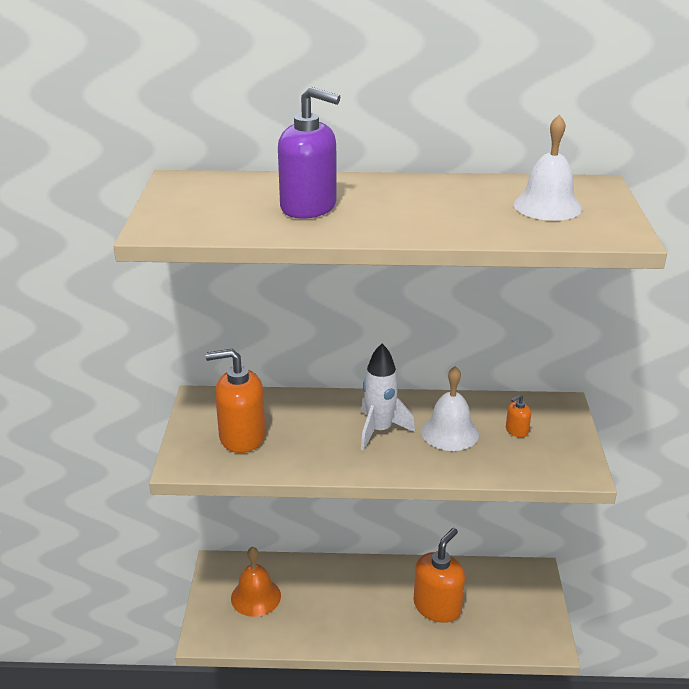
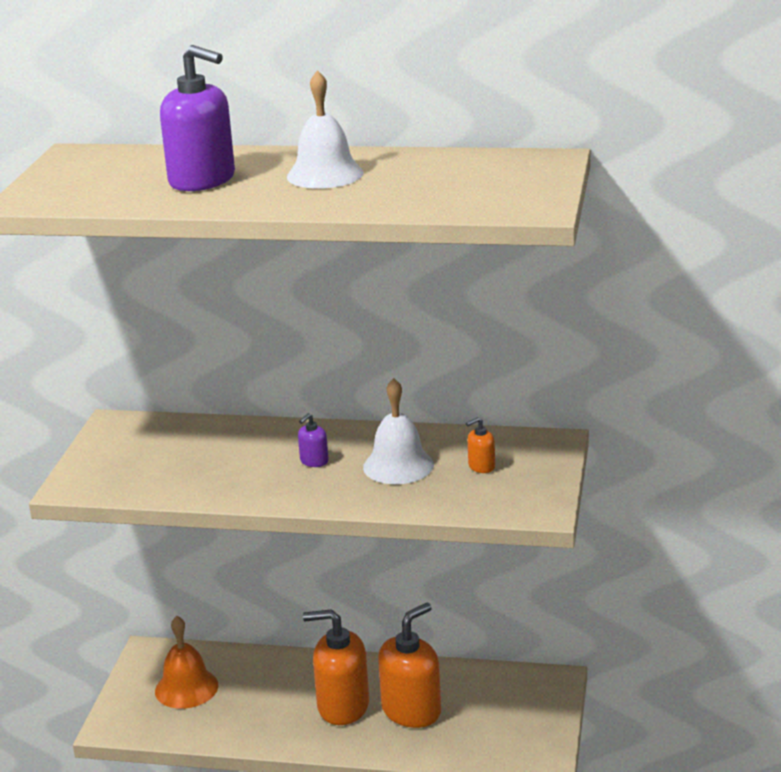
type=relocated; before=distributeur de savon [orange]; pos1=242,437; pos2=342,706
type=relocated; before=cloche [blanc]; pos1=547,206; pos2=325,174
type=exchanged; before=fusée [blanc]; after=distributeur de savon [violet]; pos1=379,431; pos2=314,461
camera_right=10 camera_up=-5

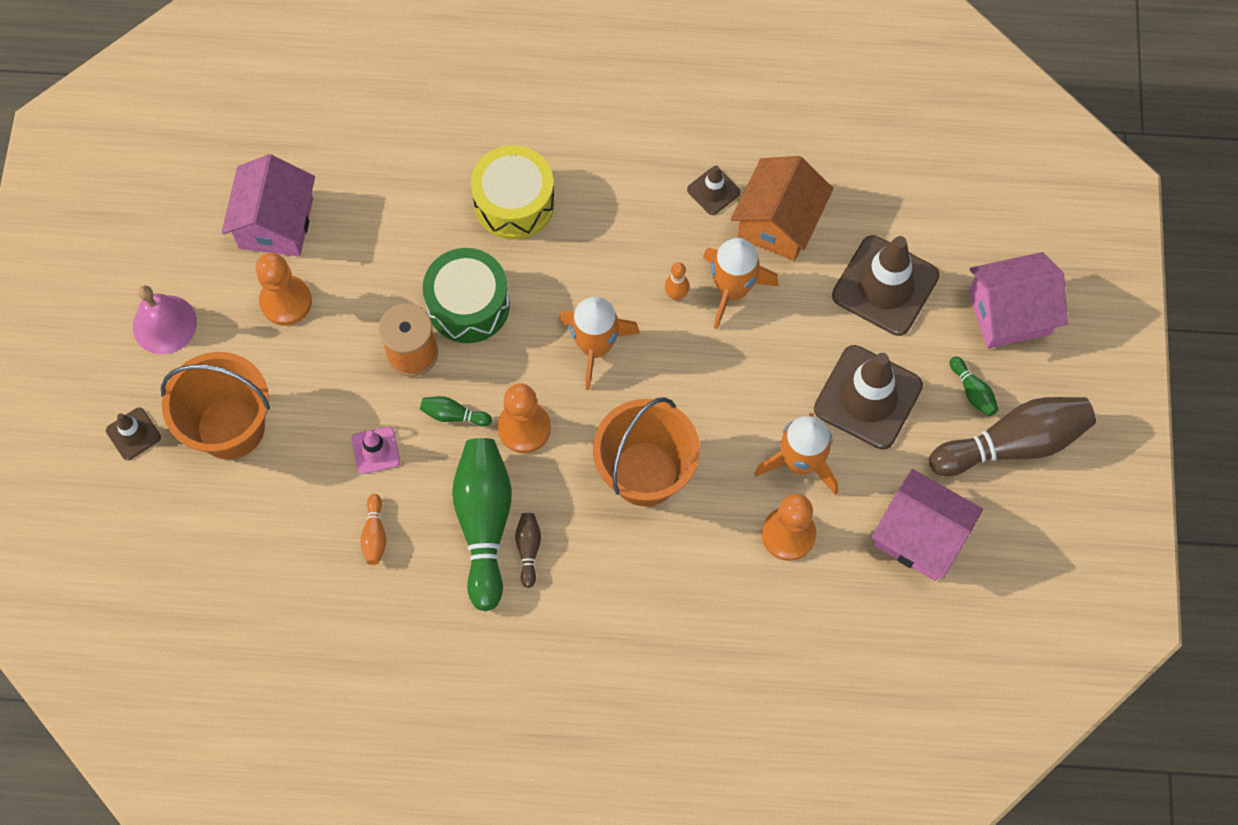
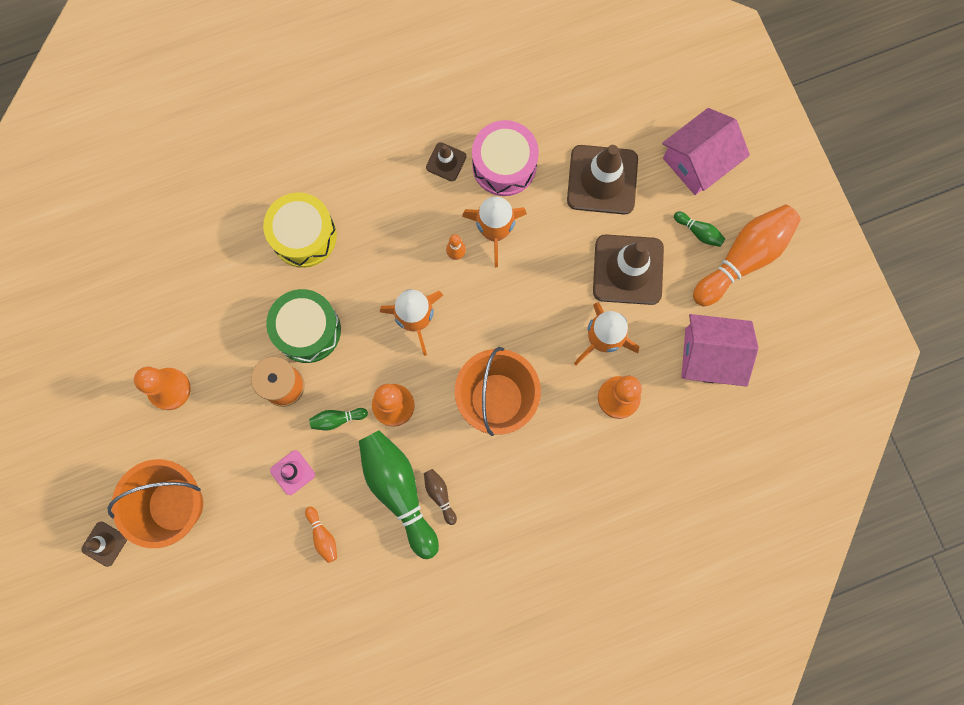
type=missing; before=cloche [rose]; pos1=164,324
type=missing; before=maison [rose]; pos1=276,223
type=exchanged; before=maison [orange]; after=tambour [rose]; pos1=778,222; pos2=504,165
type=colour; before=quille [marron]; after=quille [orange]; pos1=1012,444; pos2=743,258
camera_right=-25 camera_up=10

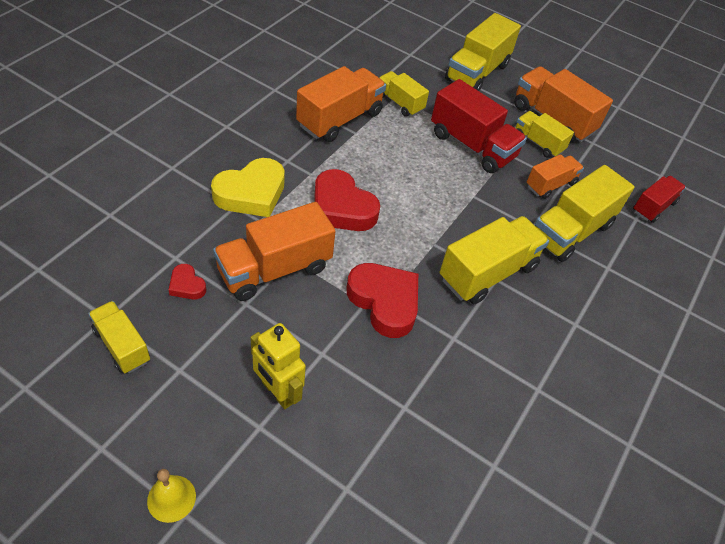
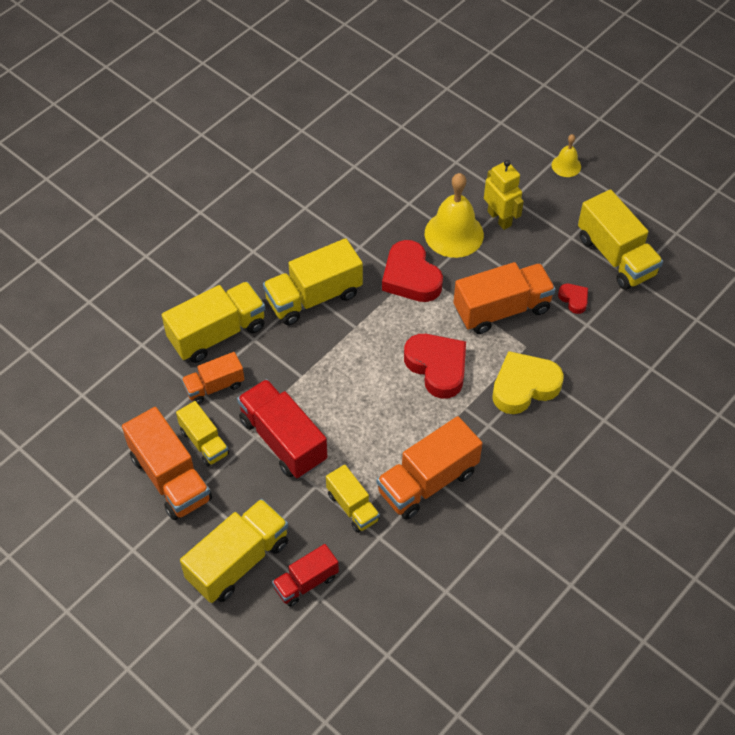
type=appeared; after=cloche [jaune]; pos2=454,234
type=relocated; before=camion [rouge]; pos1=653,207; pos2=306,582
type=size; before=camion [jaune]; pos1=122,345; pos2=615,256; scale=1.68
camera_right=-165 camera_up=5

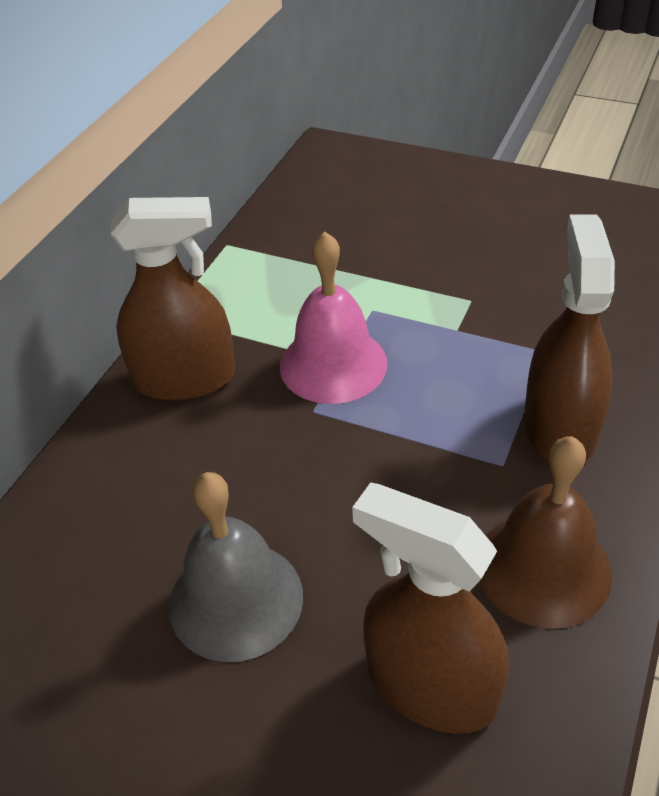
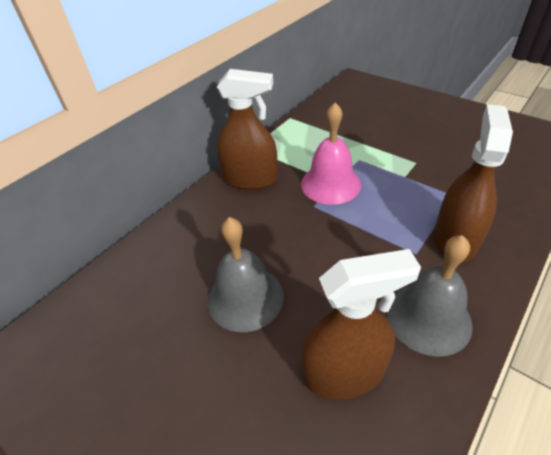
type=colour; before=cloche [marron]; after=cloche [gris]; pos1=543,568; pos2=428,318
type=spun; before=vaporisateur [marron]; pos1=431,686; pos2=344,372; turn=120
camera_right=15 camera_up=0

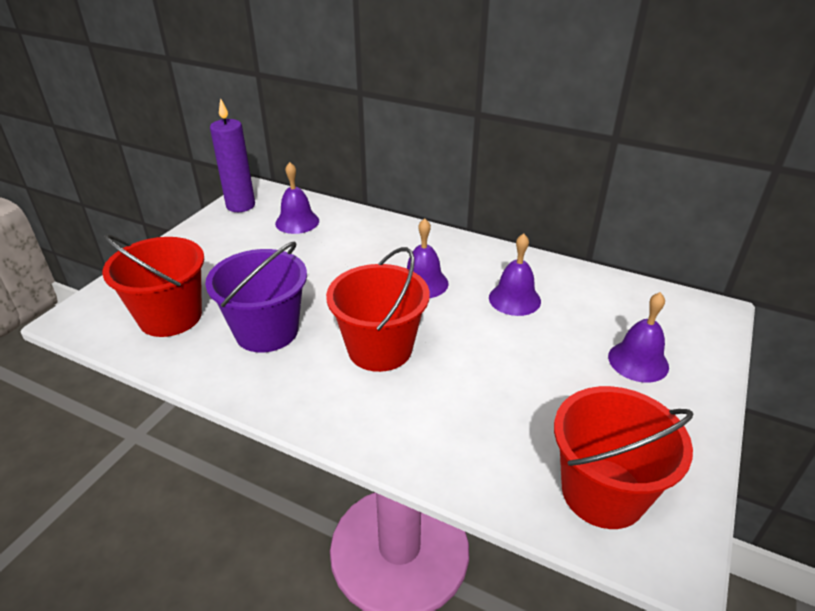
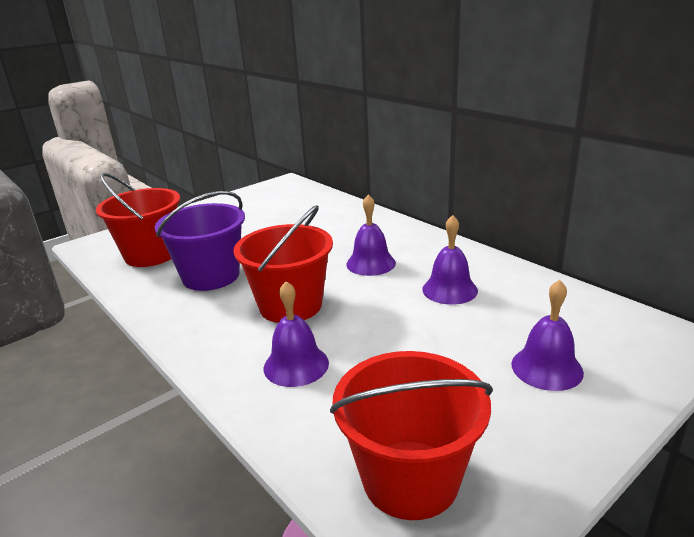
type=missing; before=bougie [violet]; pos1=240,205
type=relocated; before=cloche [violet]; pos1=297,222; pos2=296,365
camera_right=25 camera_up=-10

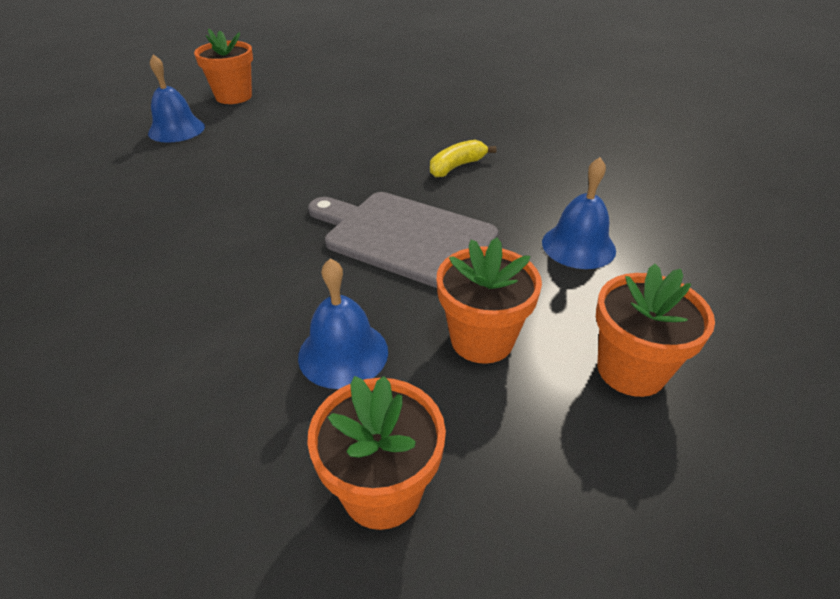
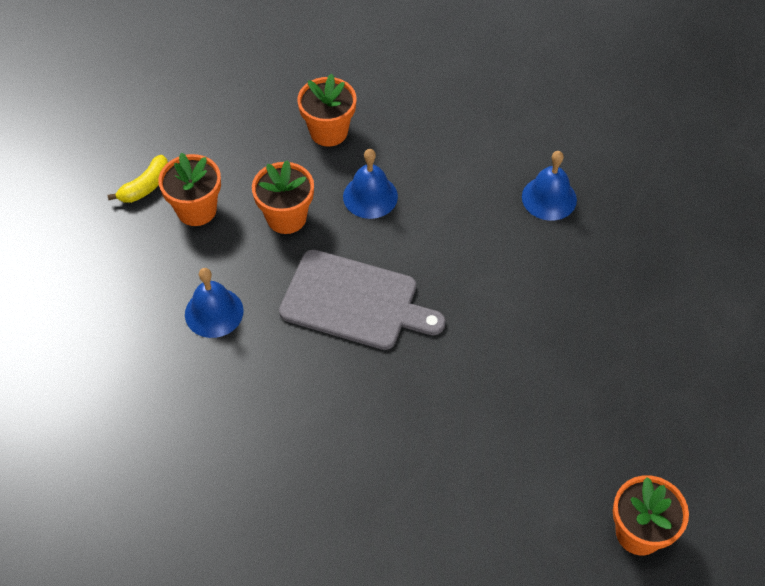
type=relocated; before=cloche [bleu]; pos1=176,129; pos2=549,198
type=relocated; before=banane [jaune]; pos1=457,166; pos2=145,186
camera_right=170 camera_up=15

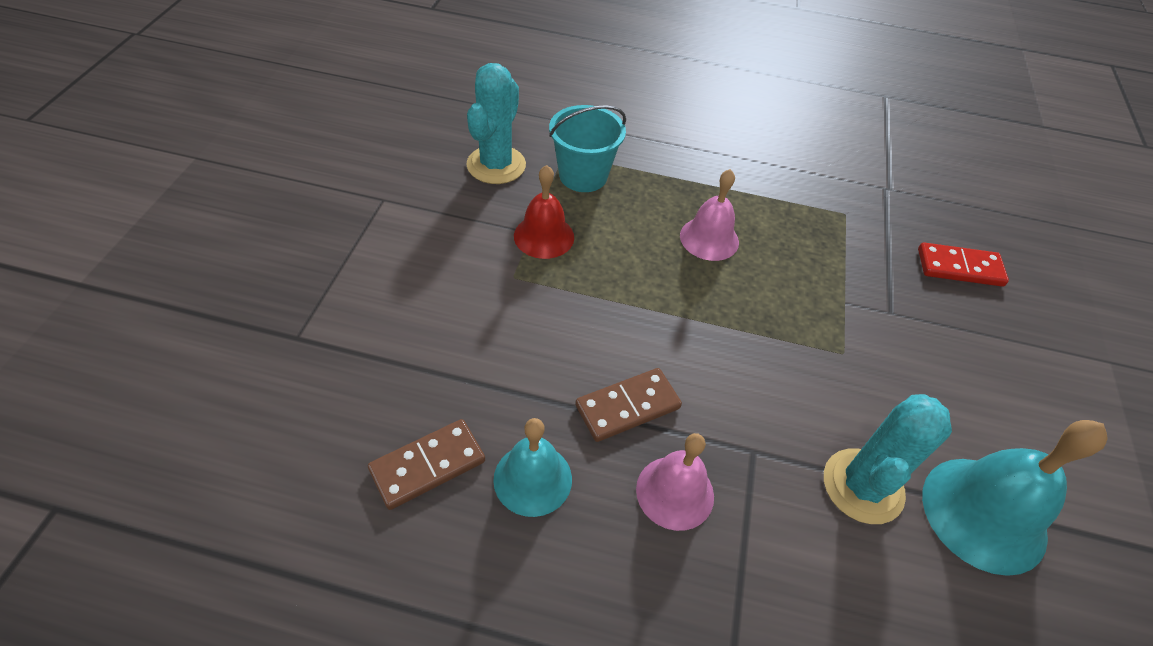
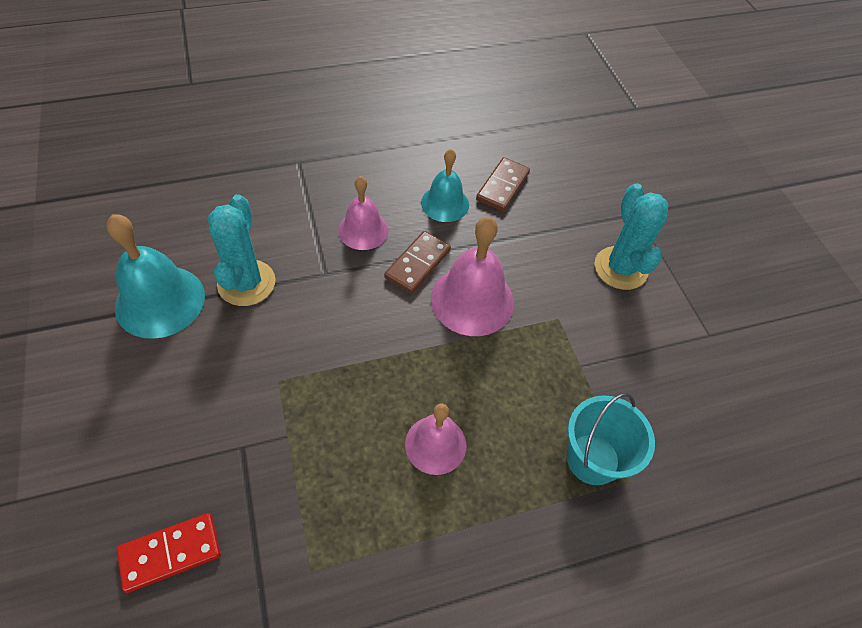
type=missing; before=cloche [rouge]; pos1=544,236
type=appeared; after=cloche [rose]; pos2=472,300
type=relocated; before=cactus [turquoise]; pos1=496,165; pos2=620,268
camera_right=150 camera_up=5

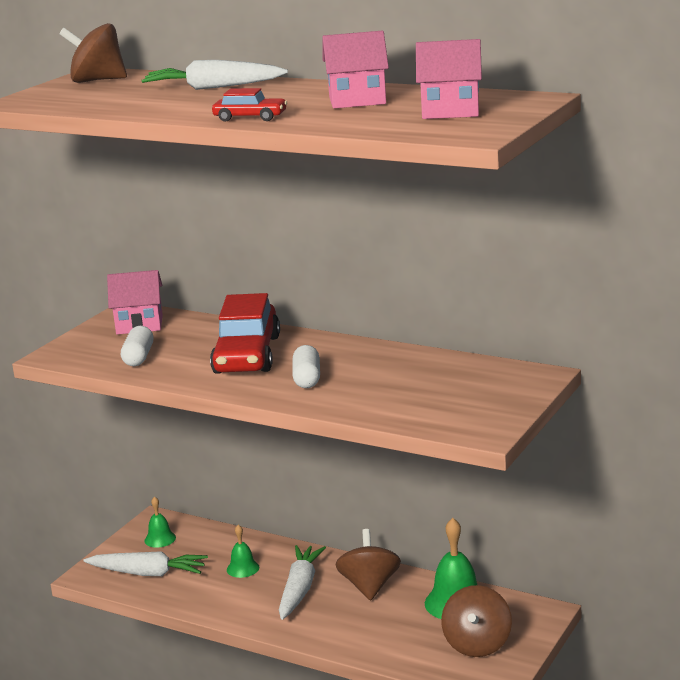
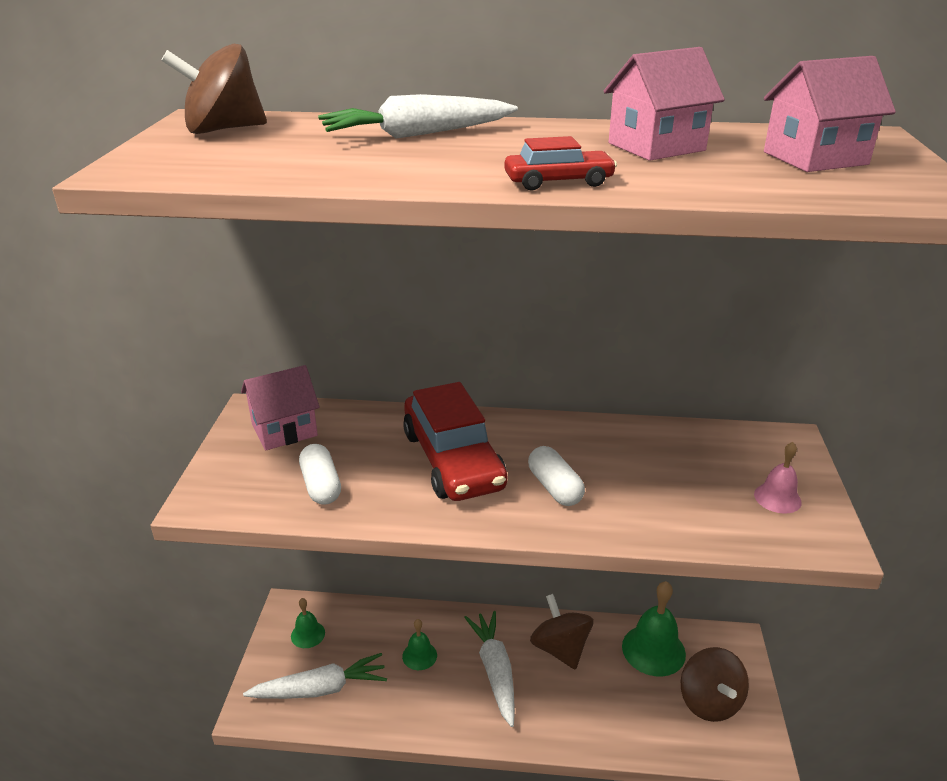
type=appeared; after=cloche [rose]; pos2=777,498
camera_right=-25 camera_up=10

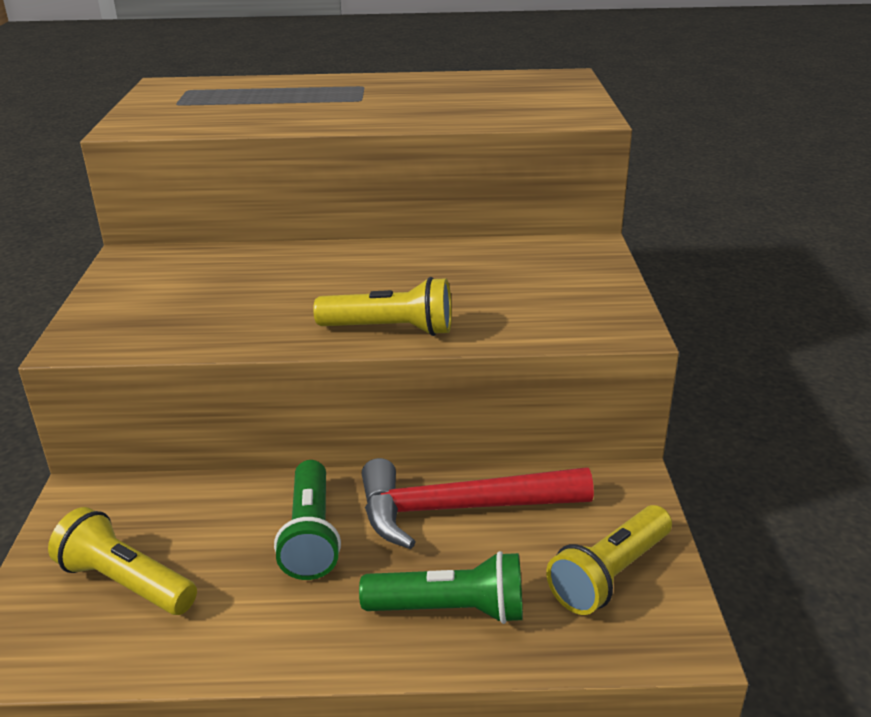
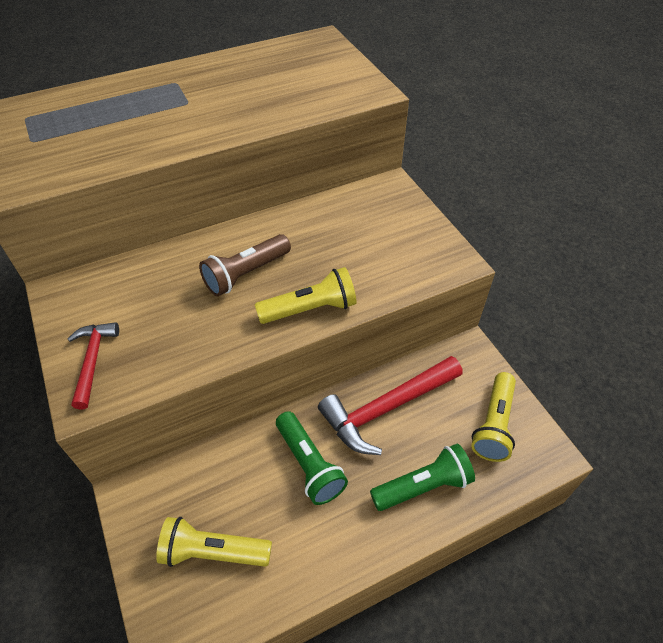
type=appeared; after=marteau [rouge]; pos2=93,361
type=appeared; after=lampe de poche [marron]; pos2=246,274
camera_right=-25 camera_up=20

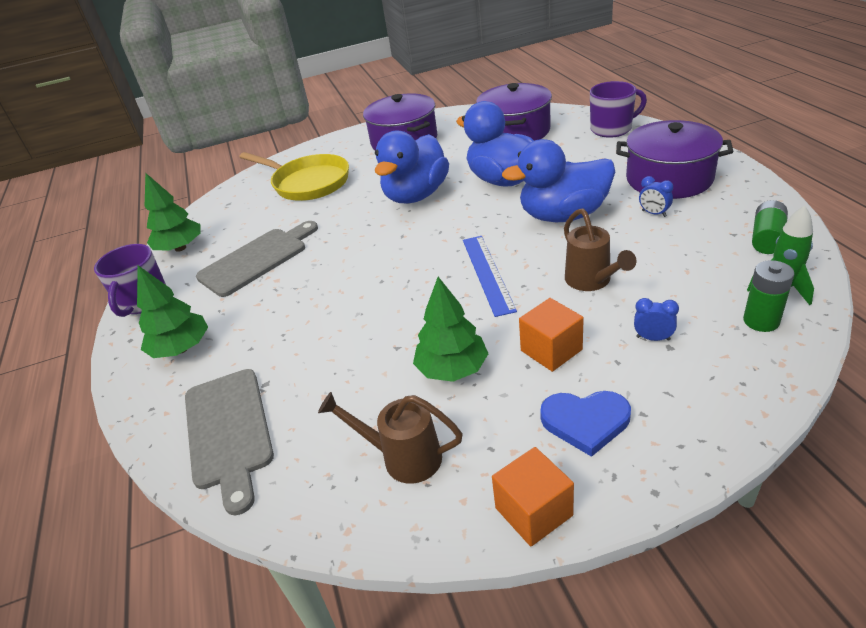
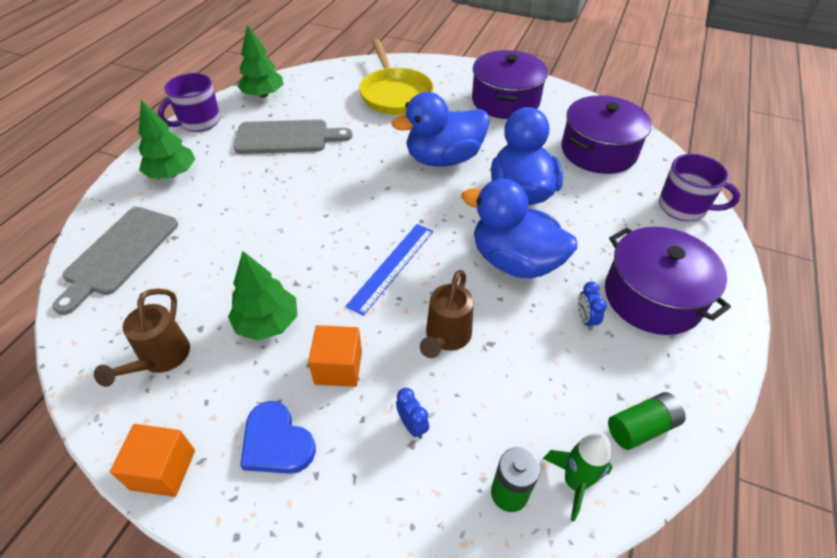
type=spun; before=arrosoir [marron]; pos1=403,457; pos2=161,359; turn=-135
camera_right=35 camera_up=10

